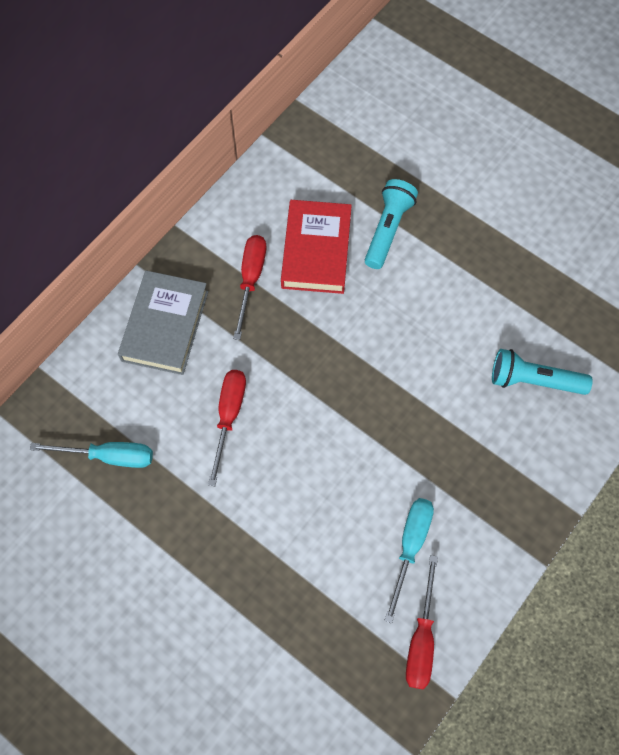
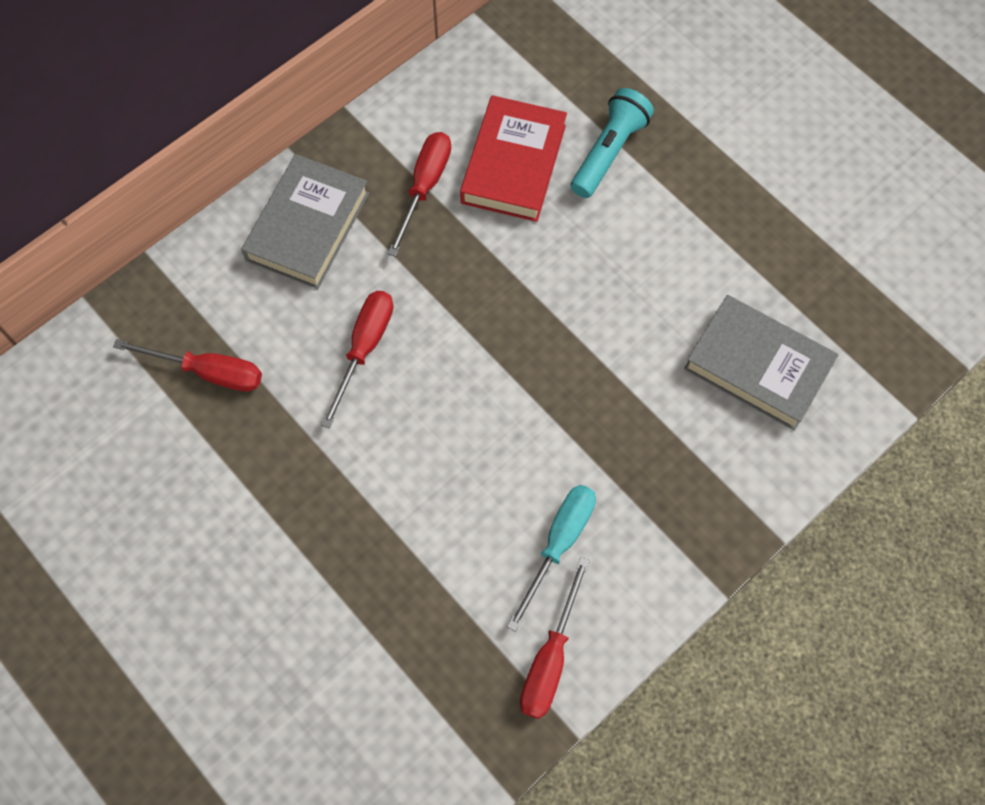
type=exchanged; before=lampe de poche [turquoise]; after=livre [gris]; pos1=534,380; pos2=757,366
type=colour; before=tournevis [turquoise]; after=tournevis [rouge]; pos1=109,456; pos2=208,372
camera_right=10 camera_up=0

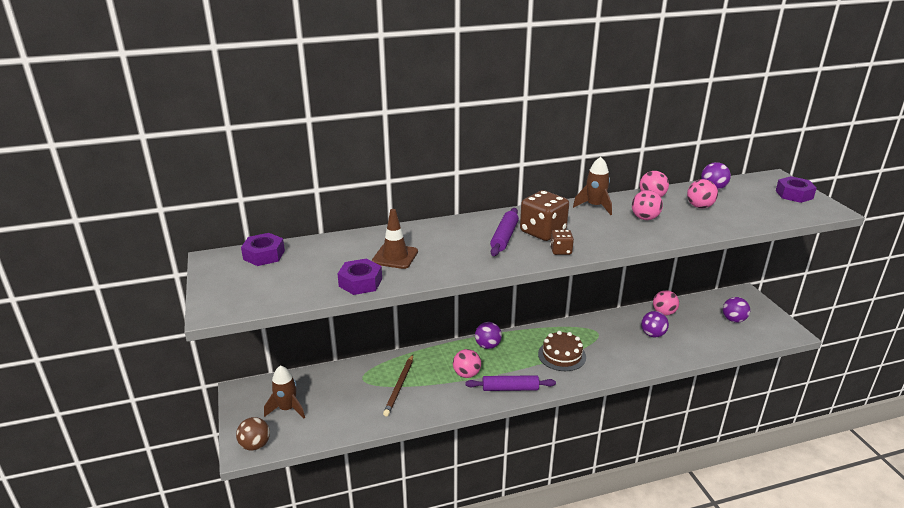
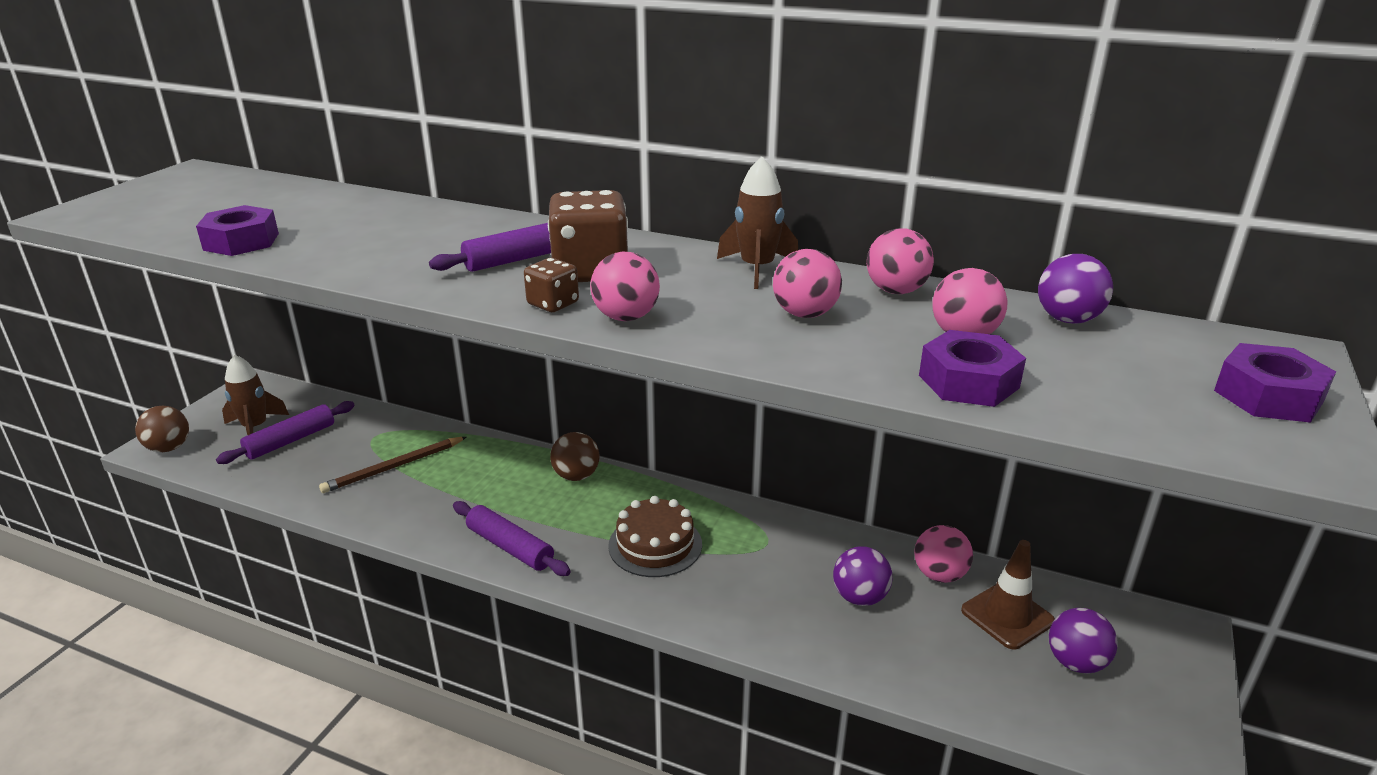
type=appeared; after=rouleau à pâtisserie [violet]; pos2=290,440
type=relocated; before=écrou [violet]; pos1=264,255; pos2=968,381
type=relocated; before=cône de chantier [marron]; pos1=395,256; pos2=1007,616
type=relocated; before=balle [rose]; pos1=466,374; pos2=626,317
type=colour; before=balle [violet]; after=balle [marron]; pos1=487,346; pos2=576,476
camera_right=40 camera_up=0

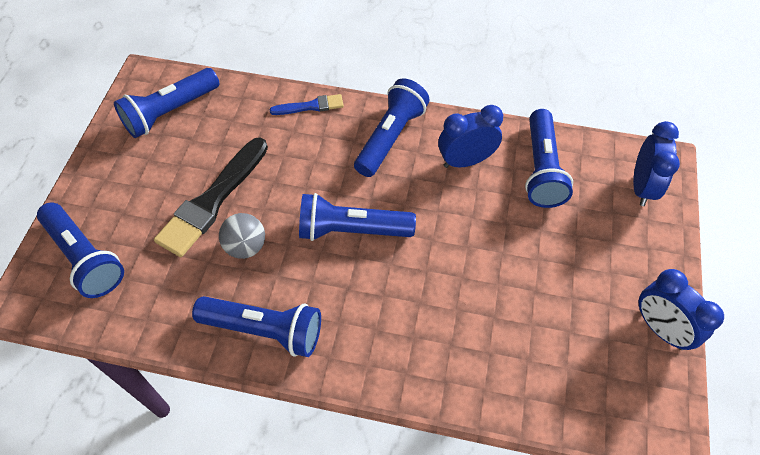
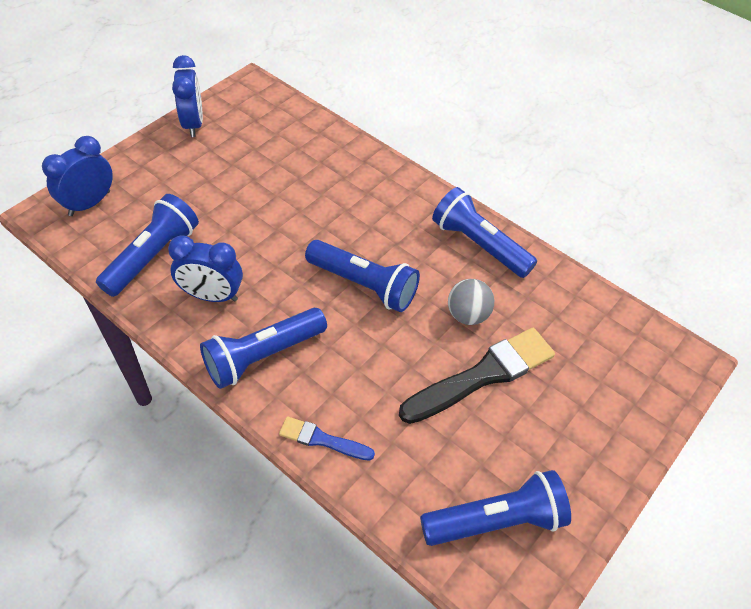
type=missing; before=lampe de poche [bleu]; pos1=85,258
camera_right=-155 camera_up=-5

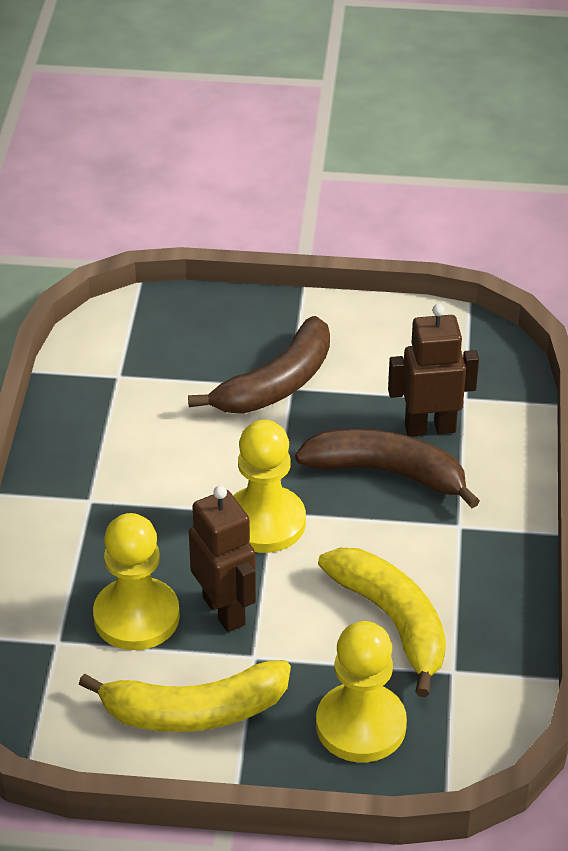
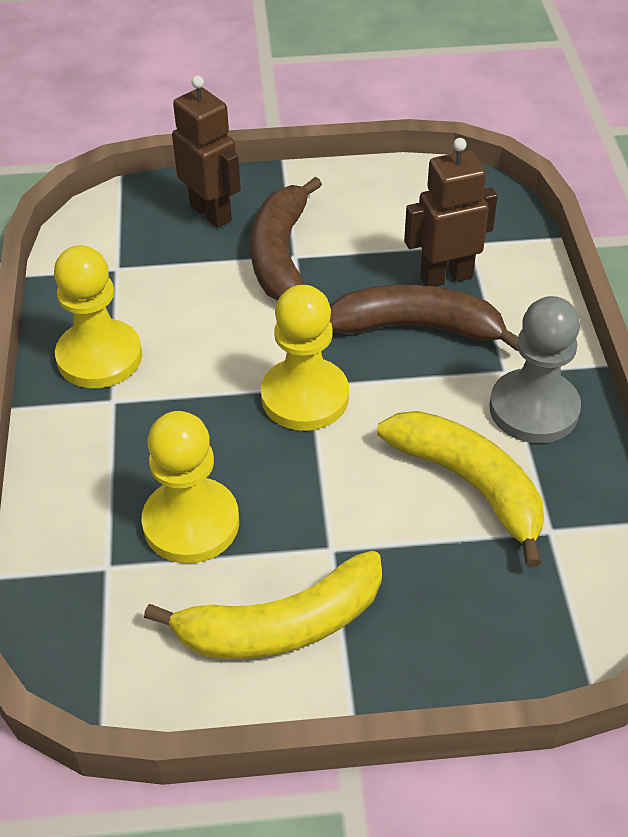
type=appeared; after=pion [gris]; pos2=533,409
type=relocated; before=robot [marron]; pos1=224,611; pos2=211,213
type=relocated; before=pion [jaune]; pos1=361,725; pos2=99,357
type=spun; before=banane [marron]; pos1=276,384; pos2=280,255; turn=150
camera_right=-10 camera_up=5

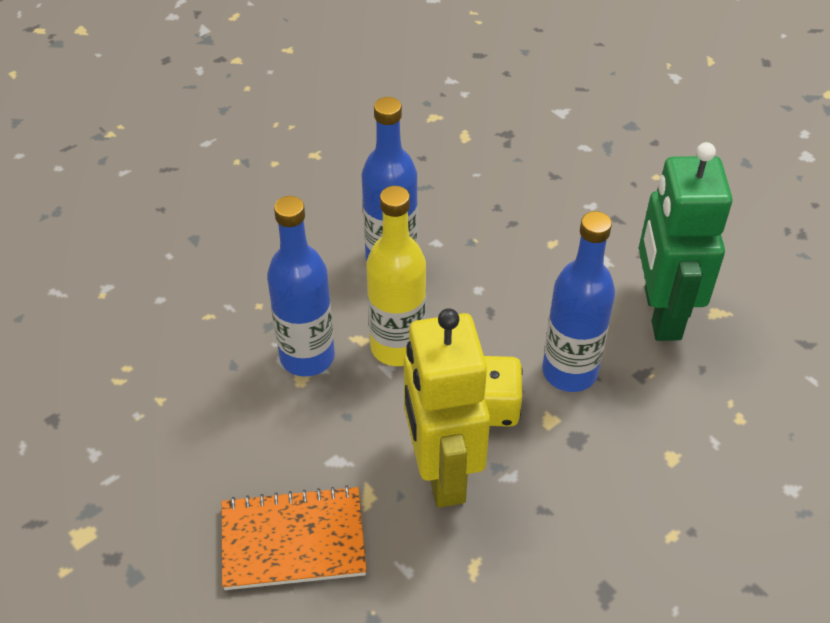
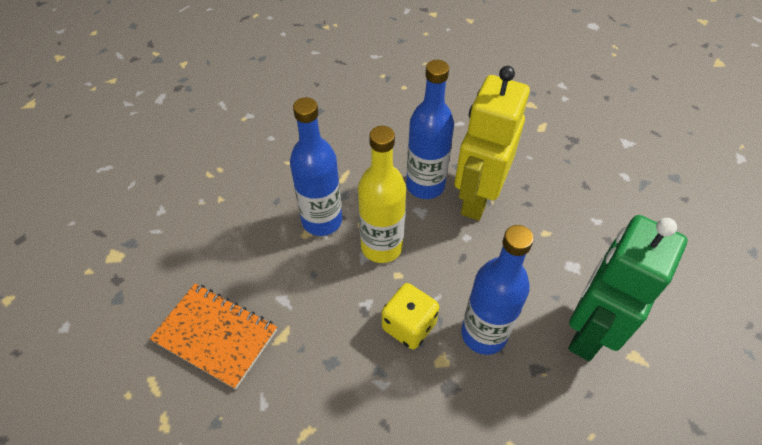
type=relocated; before=robot [jaune]; pos1=441,472; pos2=477,198
camera_right=35 camera_up=5

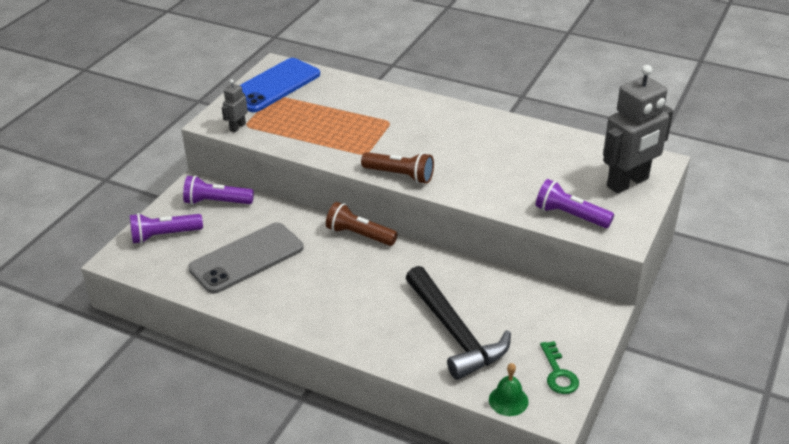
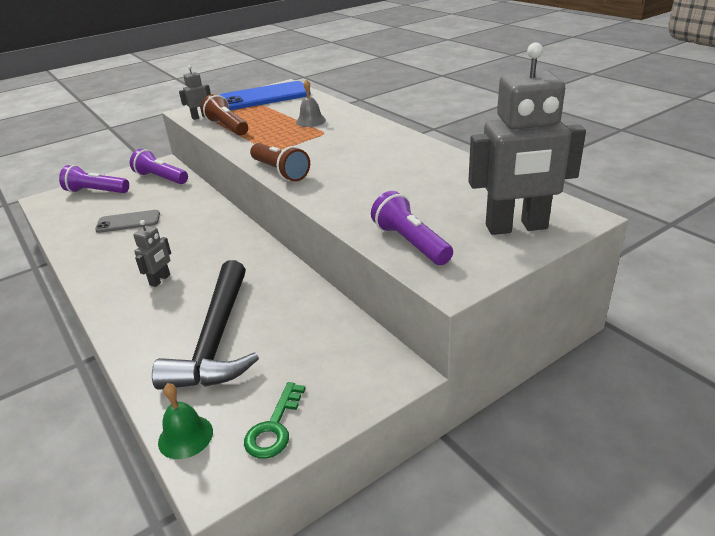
type=appeared; after=robot [gris]; pos2=160,280
type=appeared; after=cloche [gris]; pos2=311,121
type=relocated; before=lampe de poche [marron]; pos1=359,235; pos2=227,127
type=size; before=téléphone [gris]; pos1=246,258; pos2=128,222; scale=0.56
camera_right=30 camera_up=-5

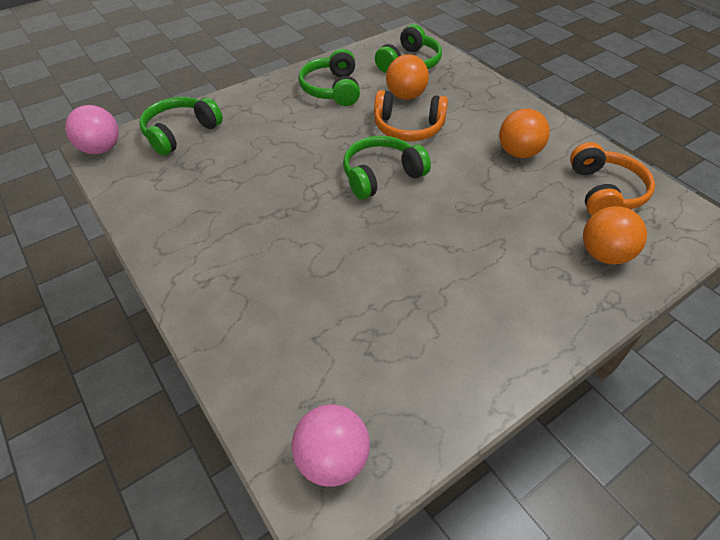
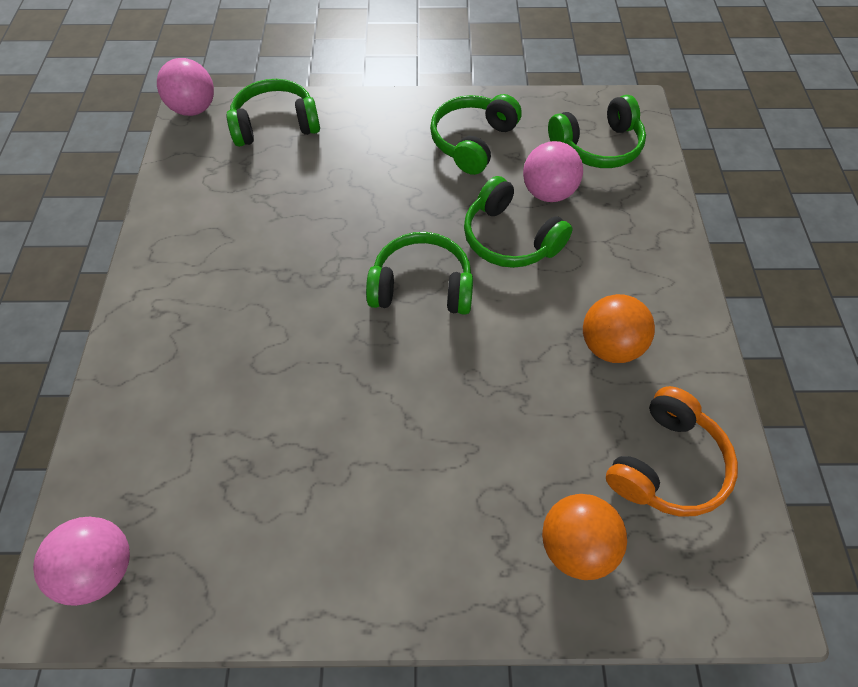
type=colour; before=casque audio [orange]; after=casque audio [vert]; pos1=408,127; pos2=509,238
type=colour; before=balle [orange]; after=balle [rose]; pos1=405,96; pos2=547,192
camera_right=35 camera_up=10

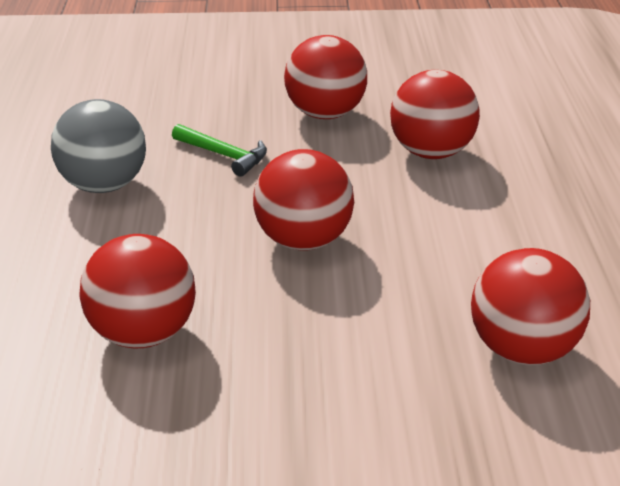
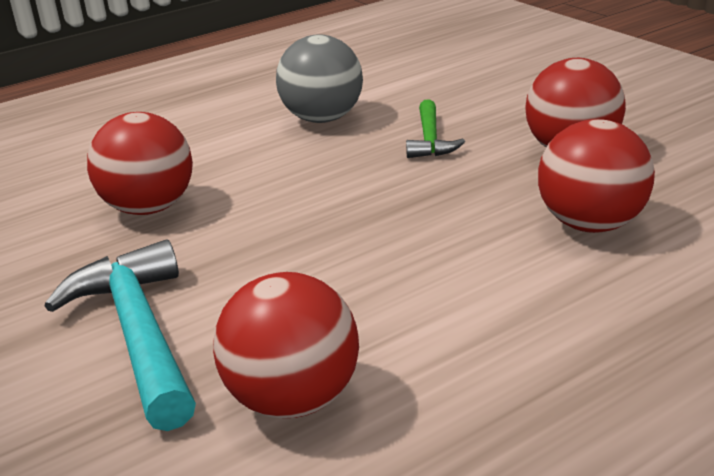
type=missing; before=balle [rouge]; pos1=303,240
type=appeared; after=marteau [turquoise]; pos2=139,334
camera_right=60 camera_up=-5

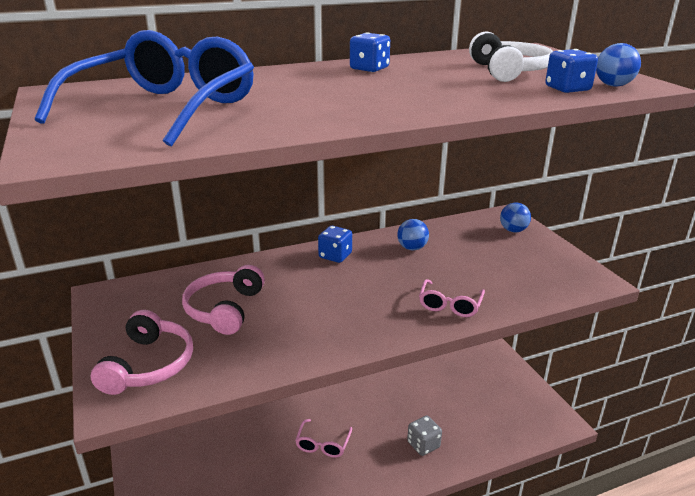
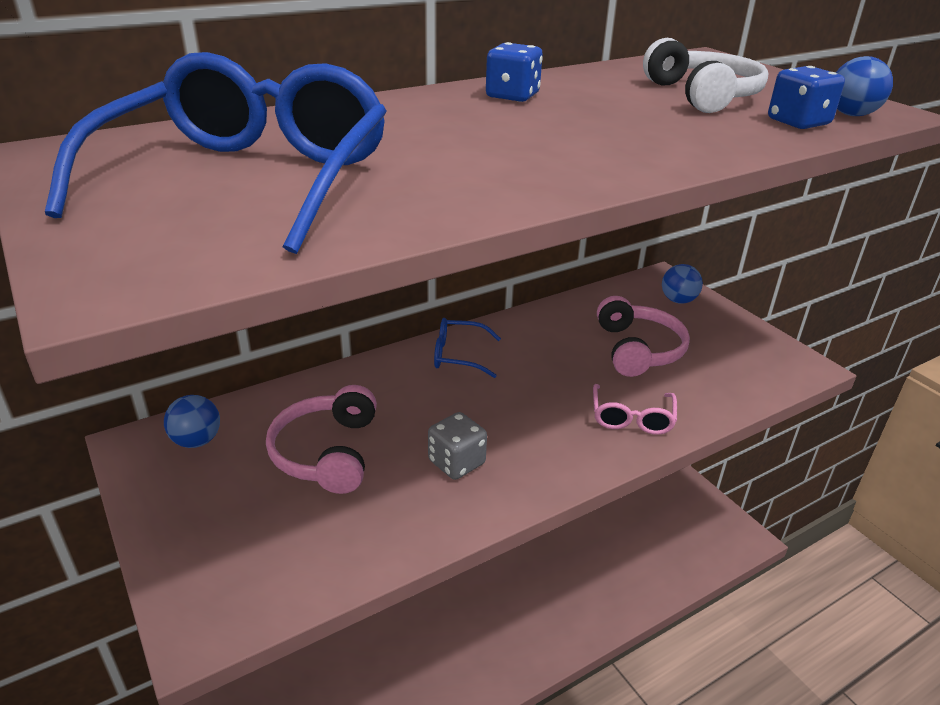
type=missing; before=lunettes [rose]; pos1=323,444
type=relocated; before=casque audio [rose]; pos1=149,365; pos2=638,349
type=relocated; before=balle [bleu]; pos1=412,248; pos2=197,441
type=relocated; before=dé [gris]; pos1=423,445; pos2=456,462
type=exchanged; before=dé [bleu]; after=lunettes [bleu]; pos1=335,256; pos2=458,355
camera_right=-10 camera_up=5

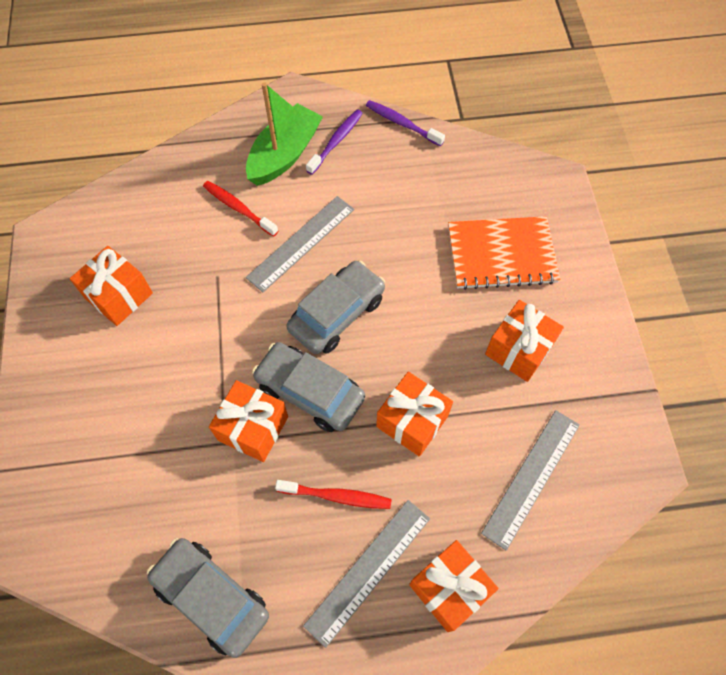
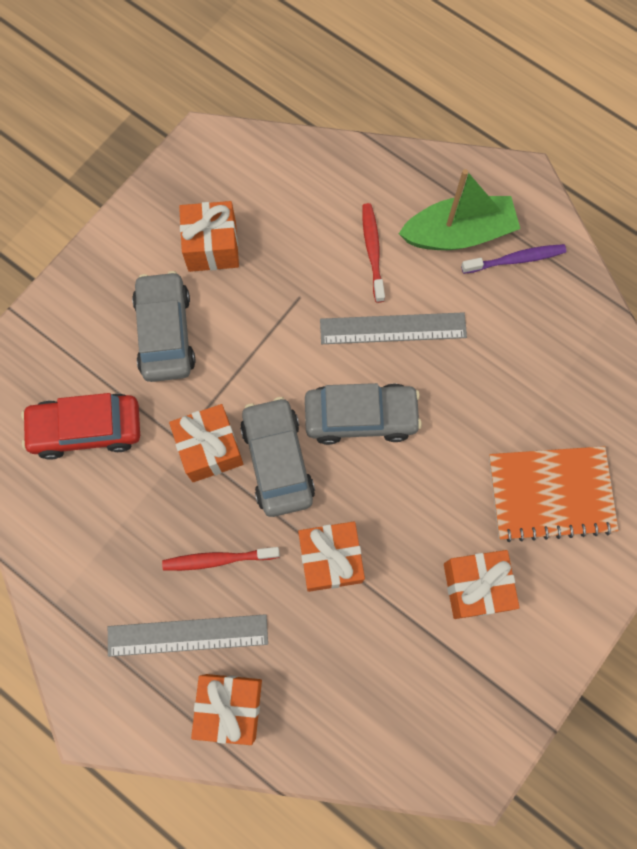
type=missing; before=brosse à dents [violet]; pos1=402,124
type=missing; before=règle [gris]; pos1=531,477
type=appeared; after=voiture [rouge]; pos2=86,429
type=relocated; before=voiture [gris]; pos1=211,597; pos2=165,333
type=spun; before=brosse à dents [rouge]; pos1=336,496; pos2=218,559; turn=120
type=spun; before=carnet [orange]; pos1=501,254; pos2=550,494; turn=-45
camera_right=45 camera_up=10

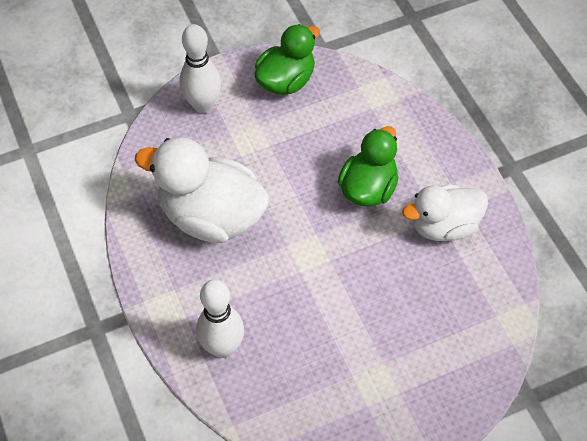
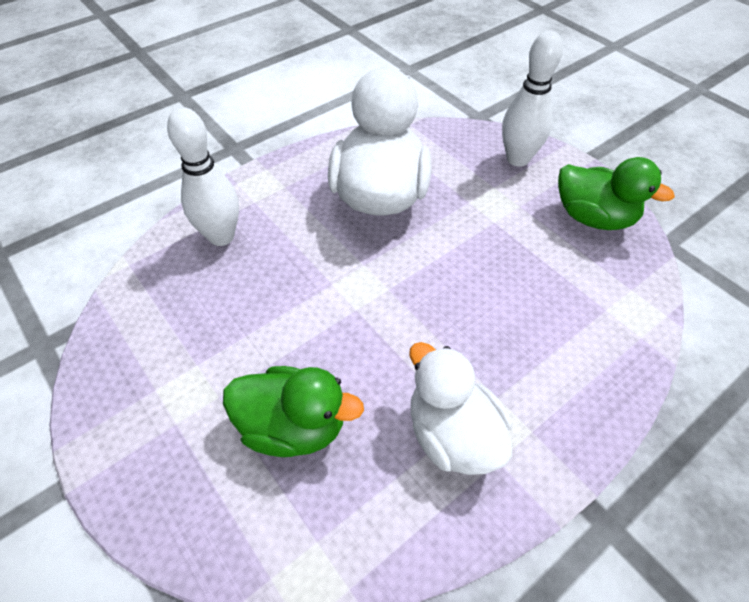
type=relocated; before=canard [vert]; pos1=368,188; pos2=293,426
camera_right=75 camera_up=-5

